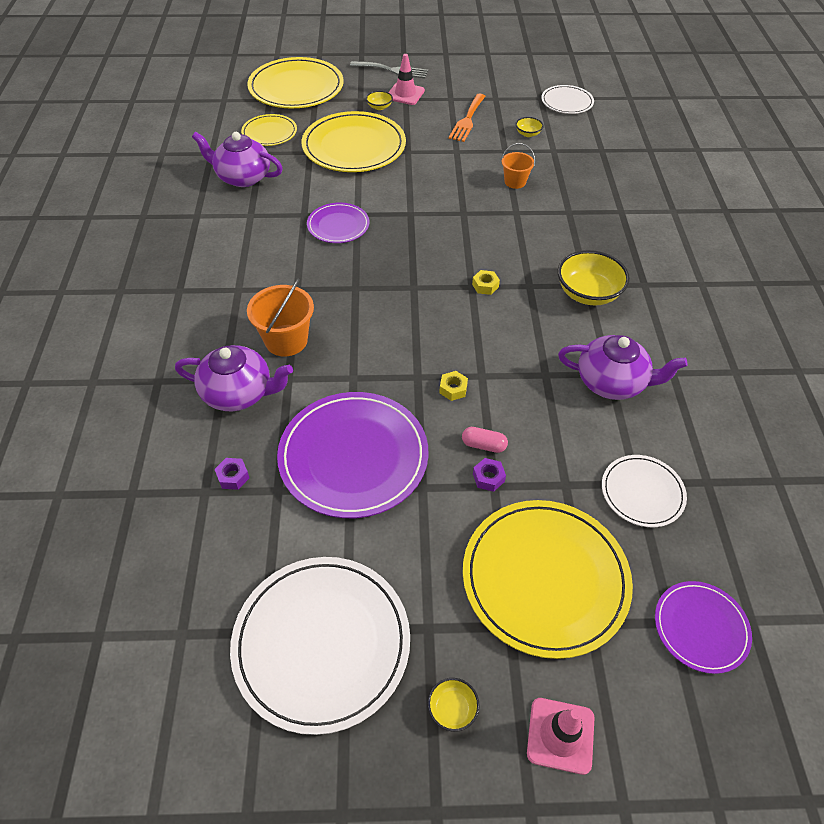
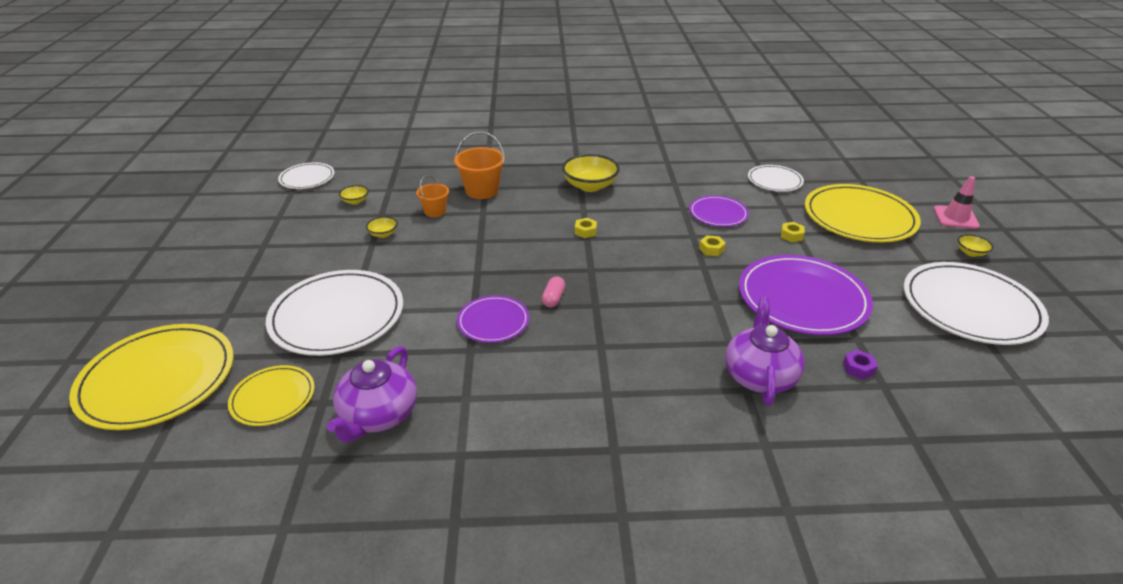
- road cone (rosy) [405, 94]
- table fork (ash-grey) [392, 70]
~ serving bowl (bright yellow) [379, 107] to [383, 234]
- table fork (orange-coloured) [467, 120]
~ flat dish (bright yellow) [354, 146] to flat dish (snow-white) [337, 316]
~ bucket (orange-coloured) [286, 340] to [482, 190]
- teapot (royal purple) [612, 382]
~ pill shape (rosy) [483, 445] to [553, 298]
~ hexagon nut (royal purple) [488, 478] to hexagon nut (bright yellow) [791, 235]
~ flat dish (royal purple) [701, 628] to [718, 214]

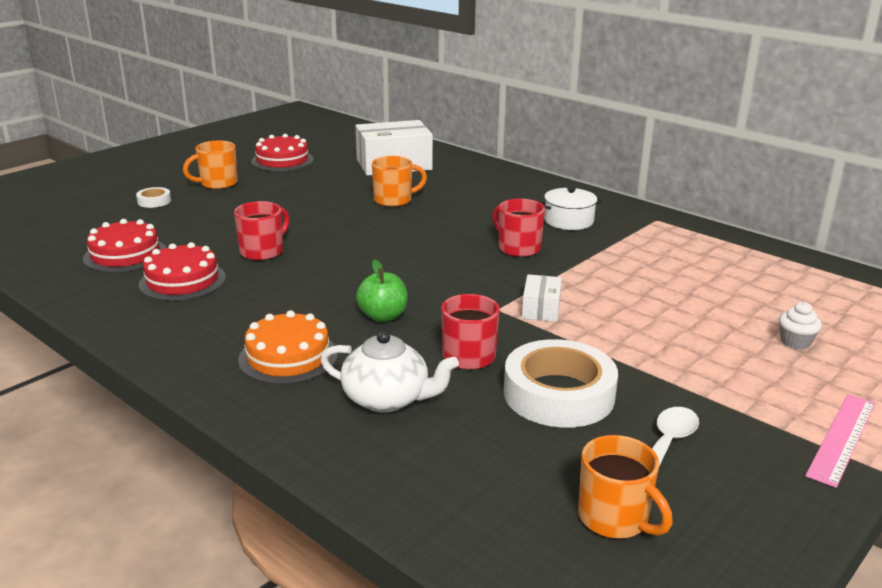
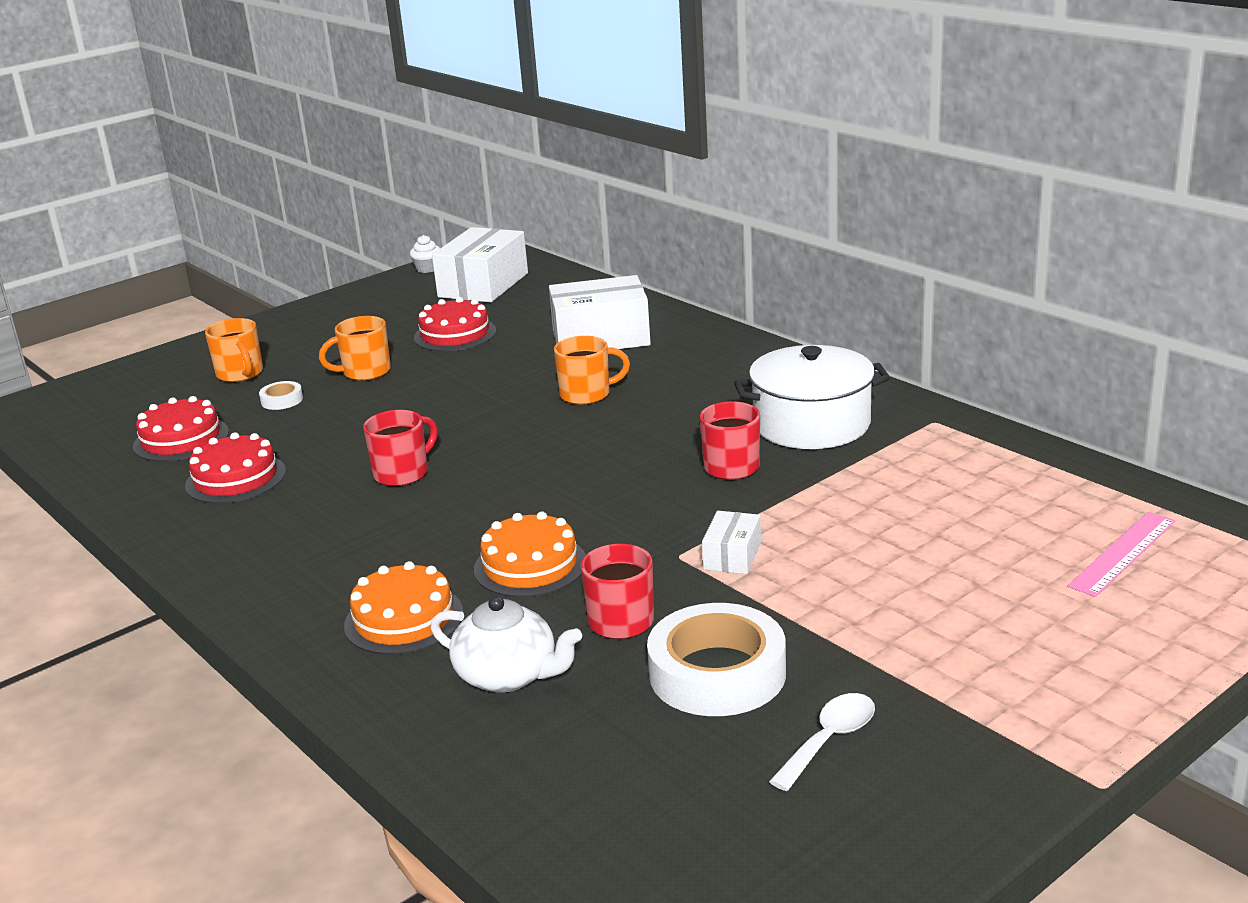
~ pot (snow-white) [568, 221] = [811, 424] x1.73
~ layer cake (scarlet) [182, 281] to [181, 439]
~ toy apple (leaf-green) [383, 316] to layer cake (orange-coloured) [530, 565]
~ cupcake (snow-white) [795, 342] to [427, 269]
~ measuring stick (rosy) [841, 438] to [1122, 553]
~ coffee mug (orange-coloured) [615, 519] to [240, 374]
+ parcel (snow-white) [483, 285]

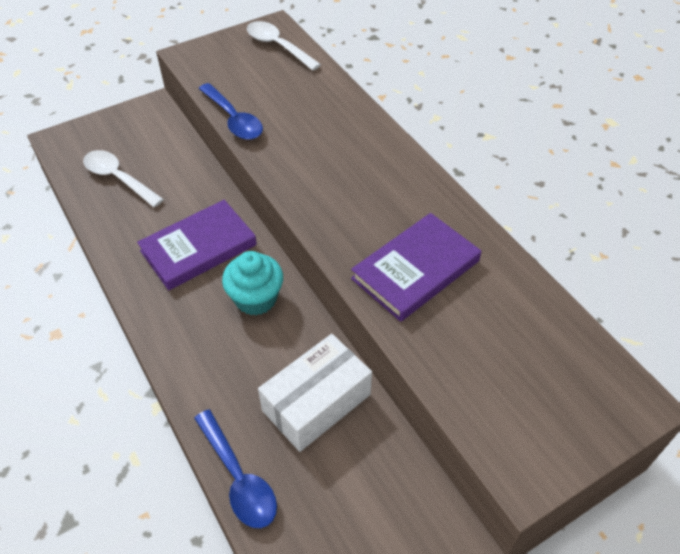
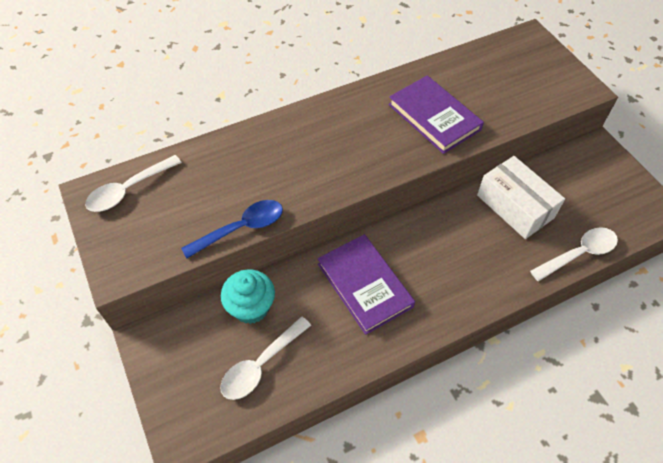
~ cupcake (aqua) [256, 299] to [251, 307]
~ spoon (royal blue) [238, 478] to spoon (snow-white) [578, 254]

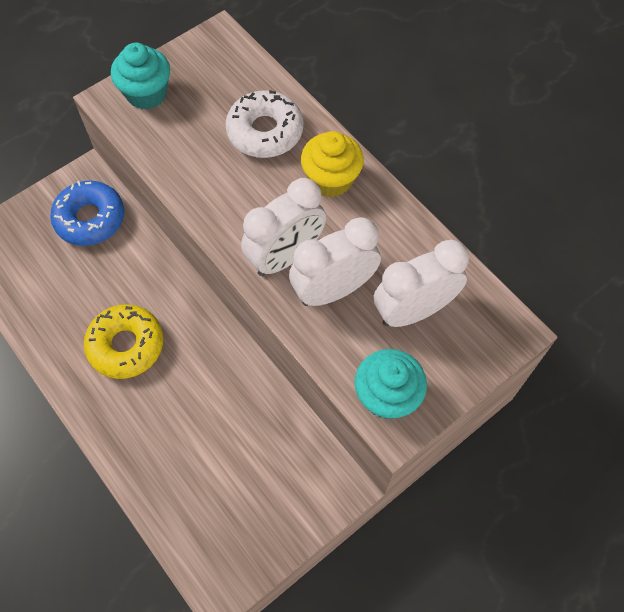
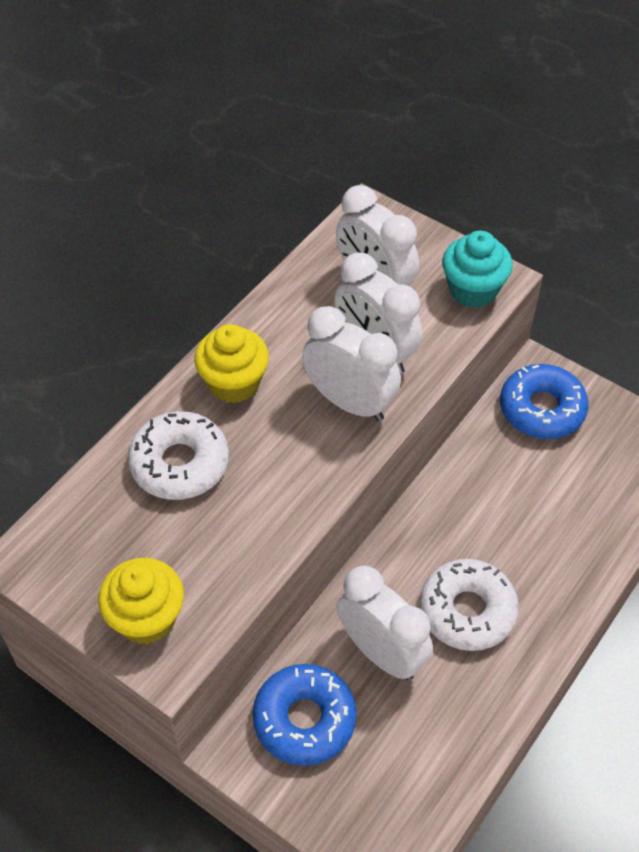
~ cupcake (aqua) [146, 94] to cupcake (bright yellow) [146, 618]
~ donut (bright yellow) [126, 345] to donut (snow-white) [467, 611]
+ donut (royal blue) [542, 409]
+ bedside clock (snow-white) [382, 652]

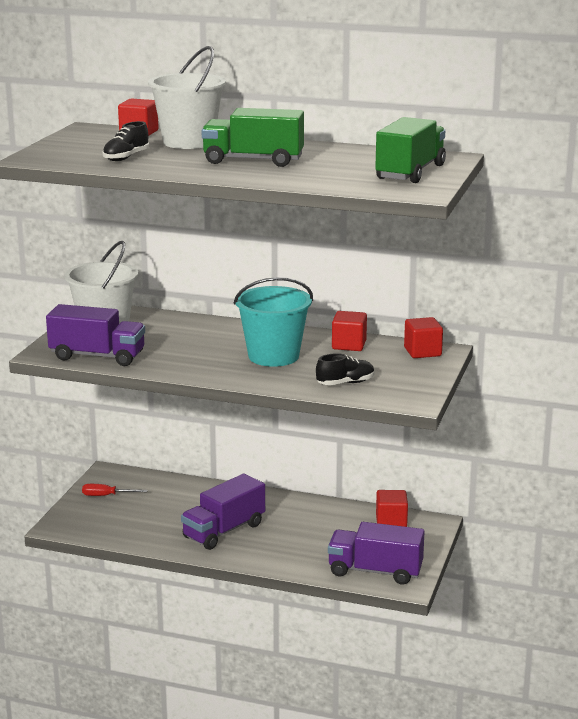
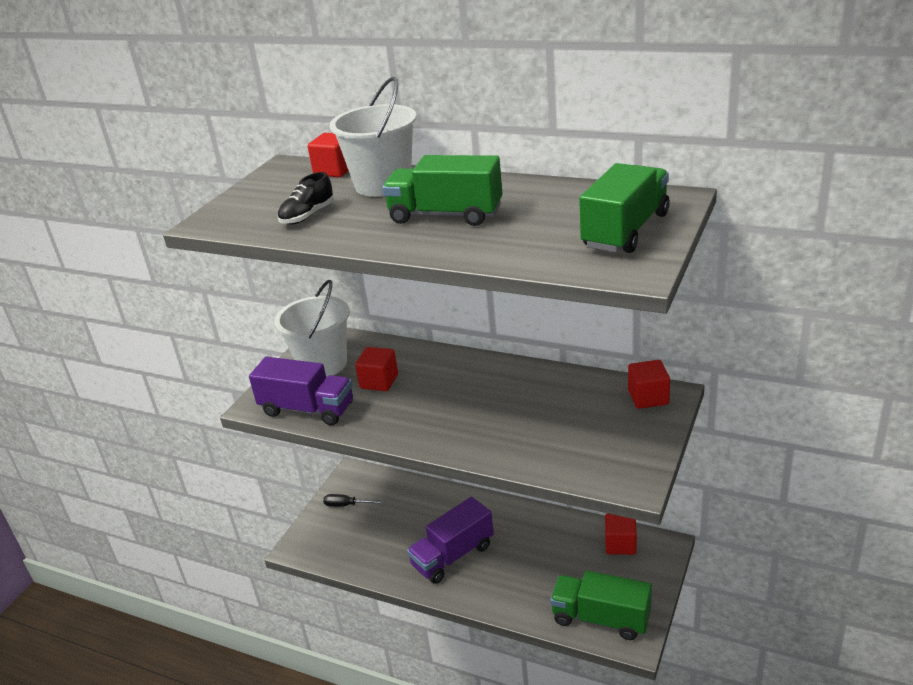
- bucket (aqua) [273, 356]
~ cube (scarlet) [349, 345] to [379, 381]
- sneaker (jet-black) [345, 383]
~ screwdriver (scarlet) [106, 495] to screwdriver (jet-black) [347, 505]
~ truck (royal purple) [375, 571] to truck (leaf-green) [601, 618]

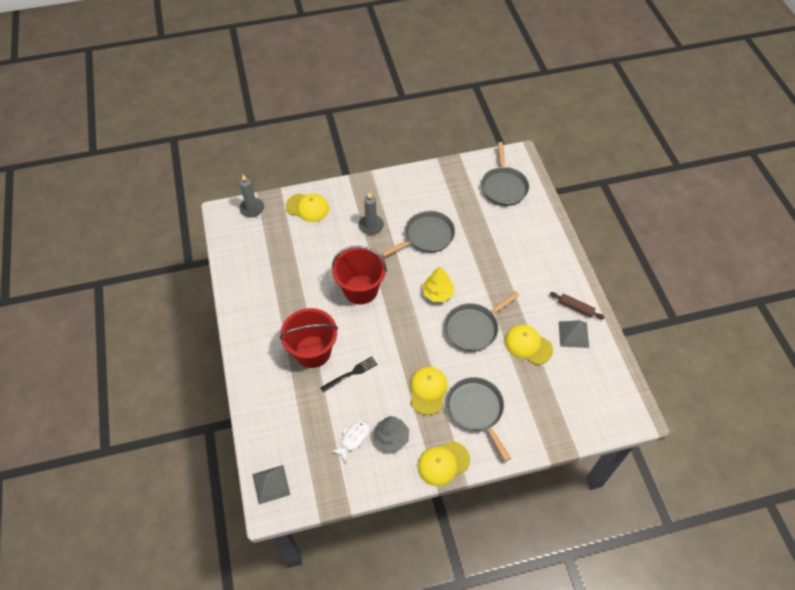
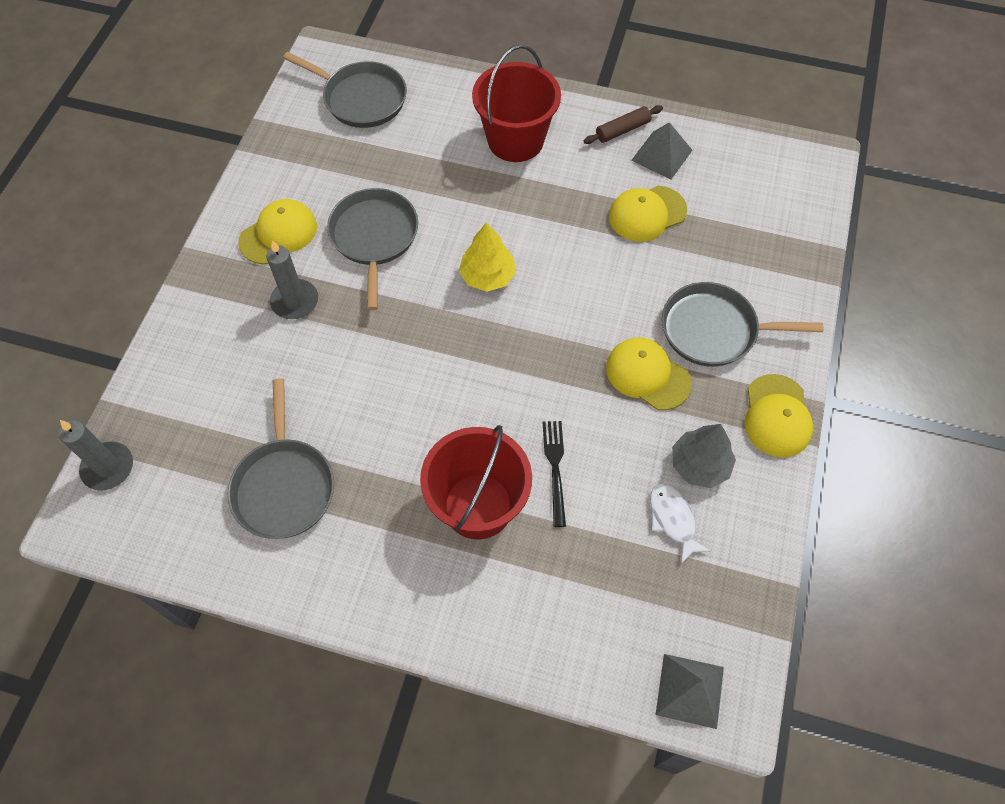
~ cap (bright yellow) [307, 207] to [278, 234]
~ bucket (scarlet) [360, 289] to [515, 140]
~ frying pan (ash-grey) [473, 328] to [284, 486]

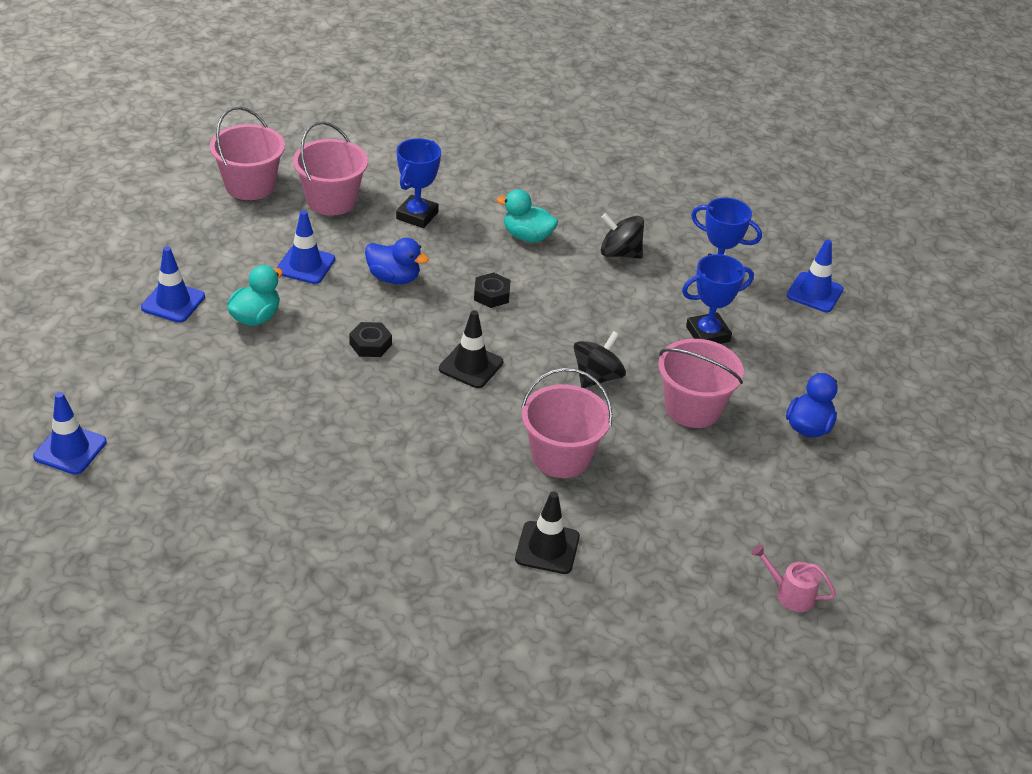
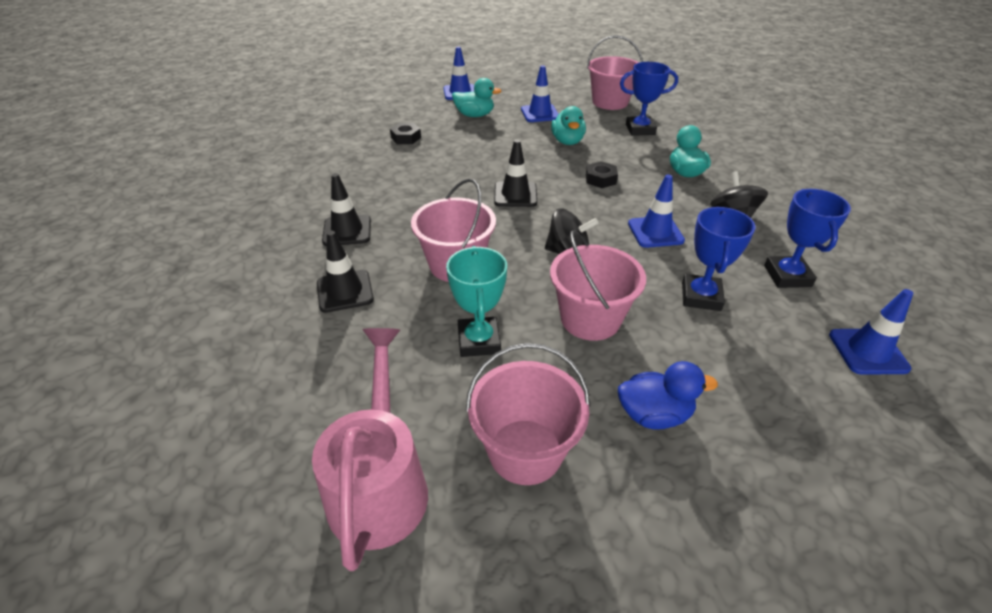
~ bucket (rosy) [250, 185] to [525, 451]
~ toy duck (royal blue) [394, 278] to toy duck (aqua) [567, 141]
~ award cup (royal blue) [708, 334] = [701, 296] 60 degrees clockwise
~ hexagon nut (jet-black) [370, 344] to [406, 138]
~ road cone (royal blue) [70, 449] to [655, 232]
~ watering pot (rosy) [790, 593] = [380, 483] x2.09
+ road cone (jet-black) [347, 231]
+ award cup (aqua) [478, 341]

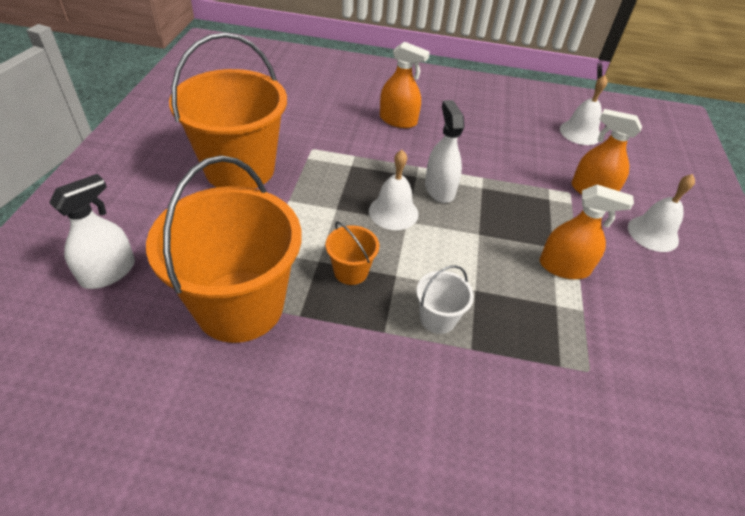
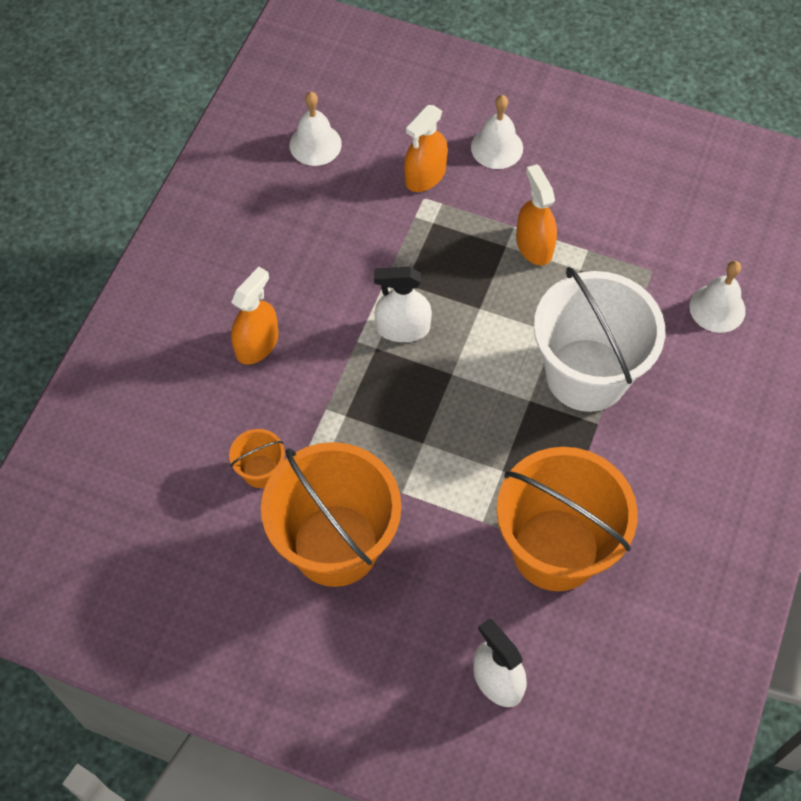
~ school bell (snow-white) [393, 212] to [717, 308]
~ spray bottle (orange-coloured) [564, 267] = [534, 246] 45 degrees counterclockwise
~ bucket (orange-coloured) [351, 271] to [260, 471]
~ bucket (snow-white) [438, 318] = [587, 375] x2.36

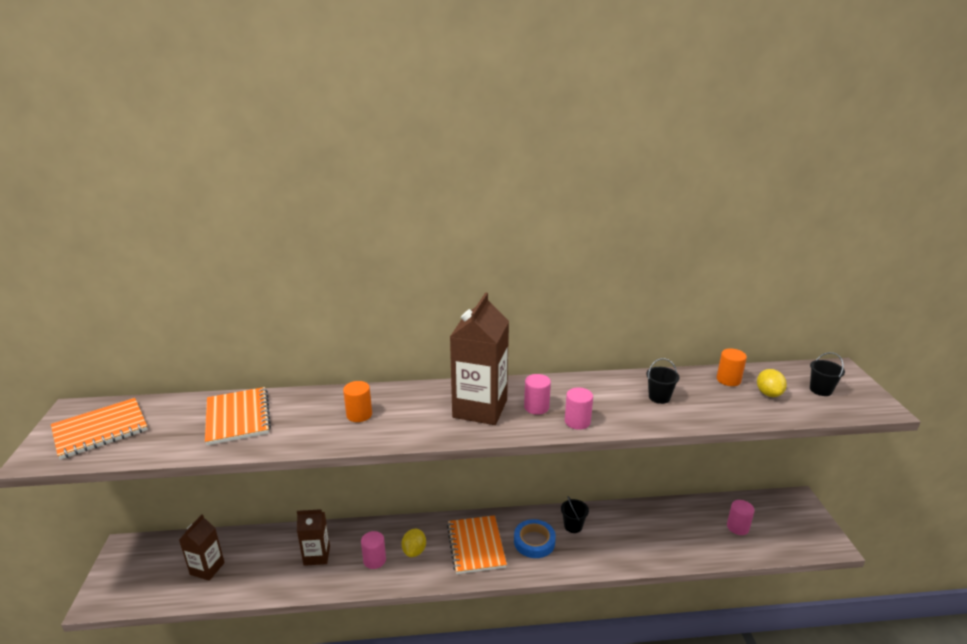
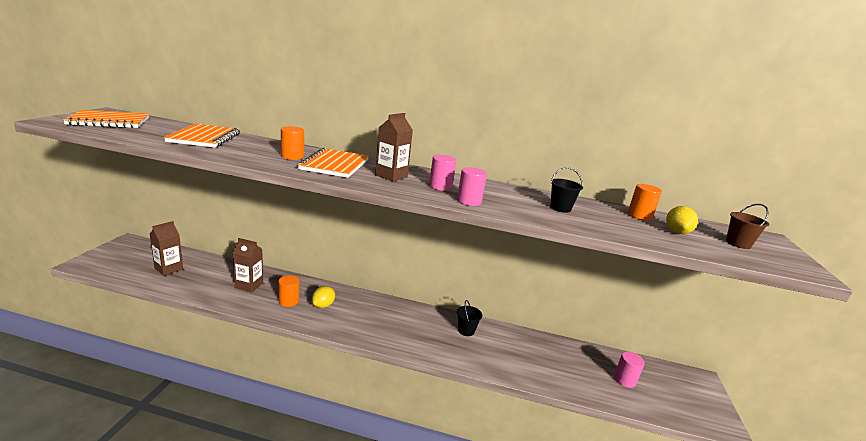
~ milk carton (brown) [480, 408] = [391, 176] x0.58
~ bucket (jet-black) [820, 390] to bucket (brown) [738, 244]
~ notepad (orange-coloured) [476, 546] to [335, 165]
- sticky tape (royal blue) [534, 541]
~ cylinder shape (rosy) [374, 560] to cylinder shape (orange-coloured) [288, 301]

